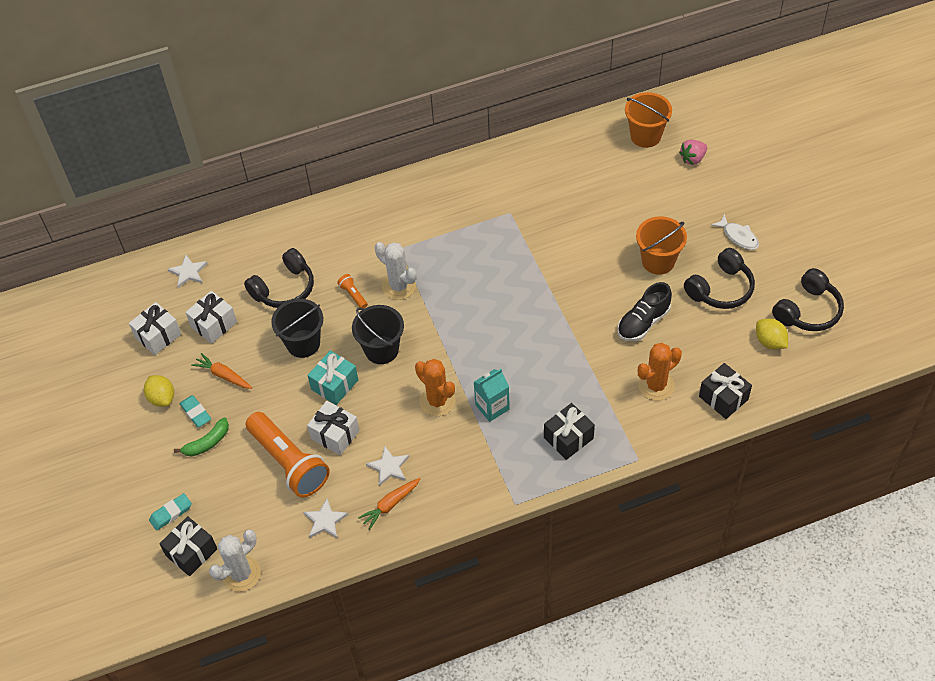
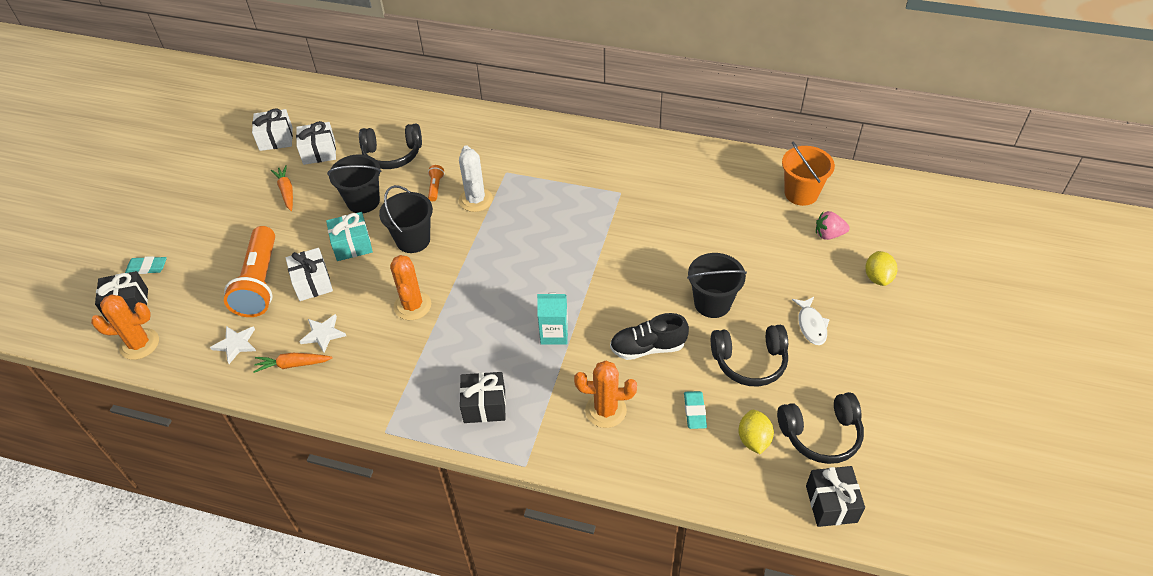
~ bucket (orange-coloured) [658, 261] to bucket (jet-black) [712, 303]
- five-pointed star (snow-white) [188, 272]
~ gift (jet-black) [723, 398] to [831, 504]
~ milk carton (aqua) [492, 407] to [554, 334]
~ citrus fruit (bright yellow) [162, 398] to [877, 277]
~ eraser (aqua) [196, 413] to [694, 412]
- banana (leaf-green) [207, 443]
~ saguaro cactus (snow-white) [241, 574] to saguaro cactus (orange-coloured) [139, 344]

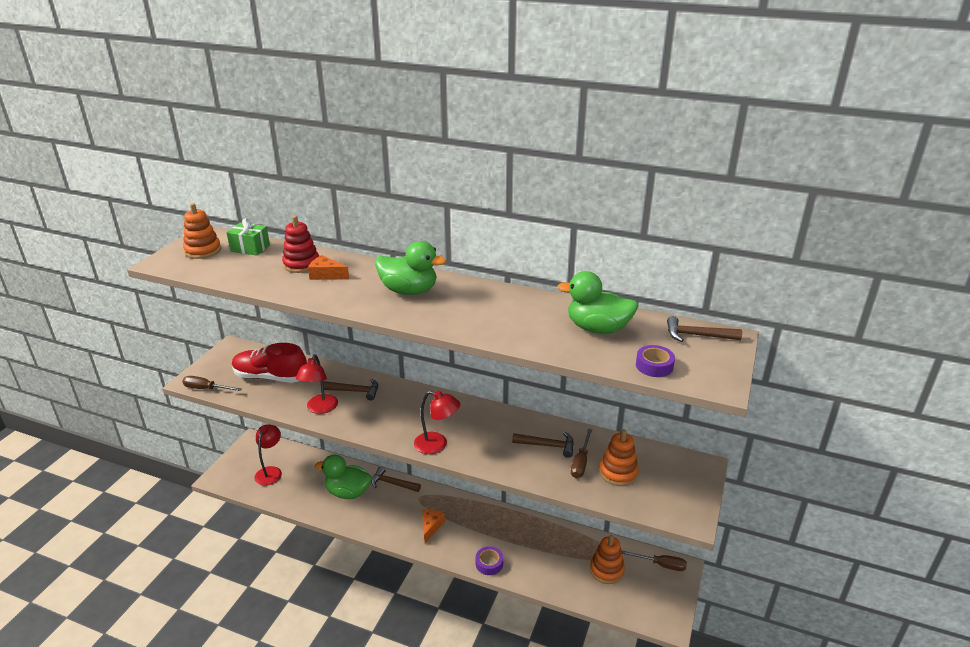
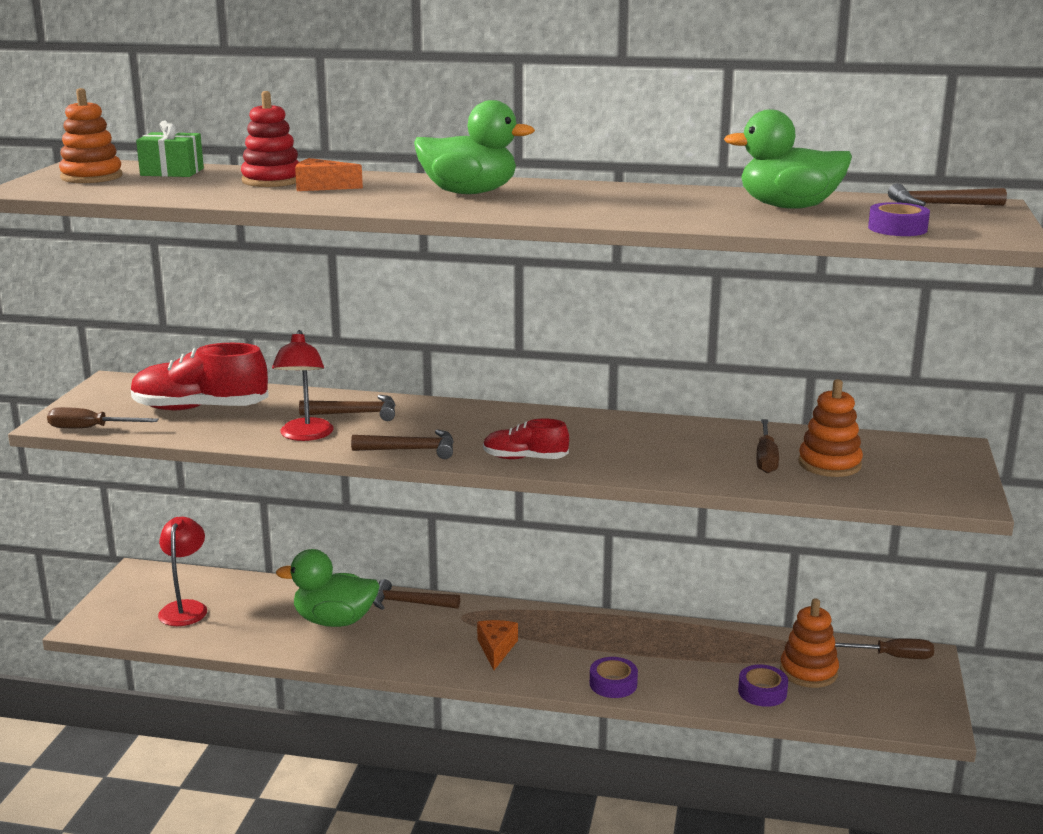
~ reading lamp (scarlet) [437, 445] to sneaker (scarlet) [525, 458]
~ claw hammer (brown) [548, 445] to [411, 450]
+ sticky tape (royal purple) [762, 692]

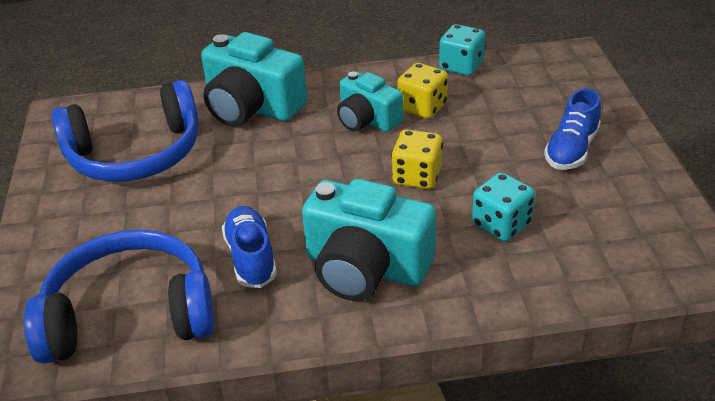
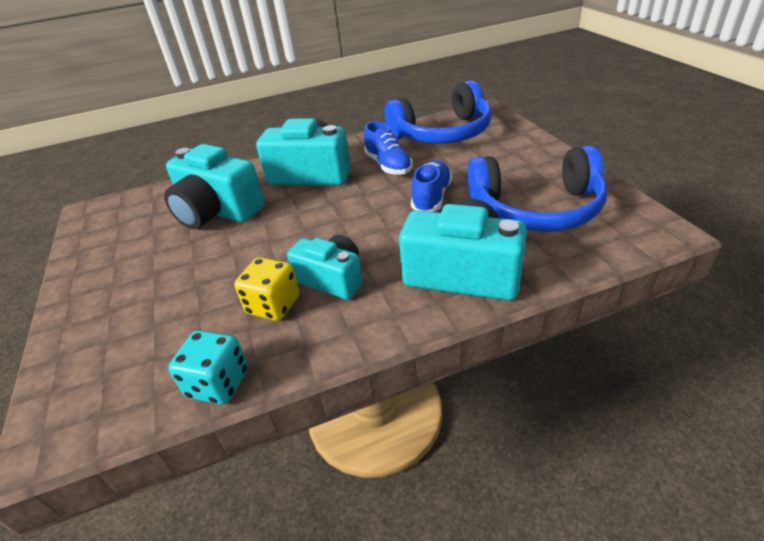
~ headset (royal blue) [136, 154] = [536, 208] 150 degrees counterclockwise
~ sneaker (royal blue) [571, 150] to [431, 197]
- die (bright yellow) [417, 177]
~ die (aqua) [501, 225] to camera (aqua) [217, 211]

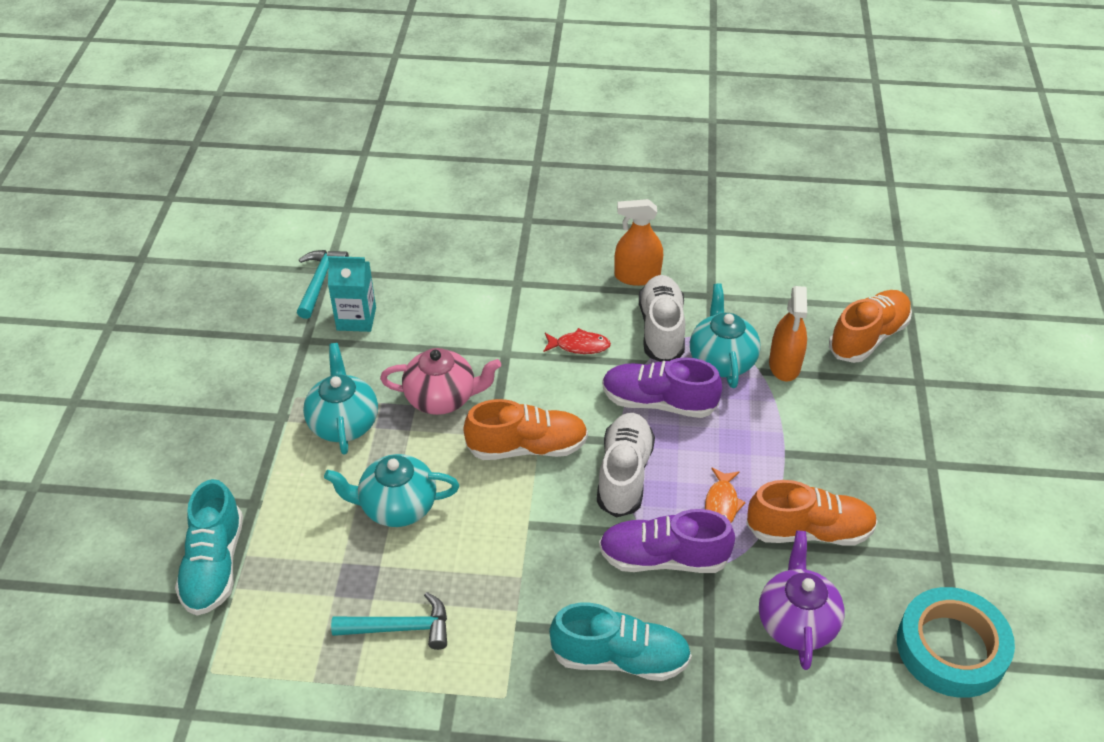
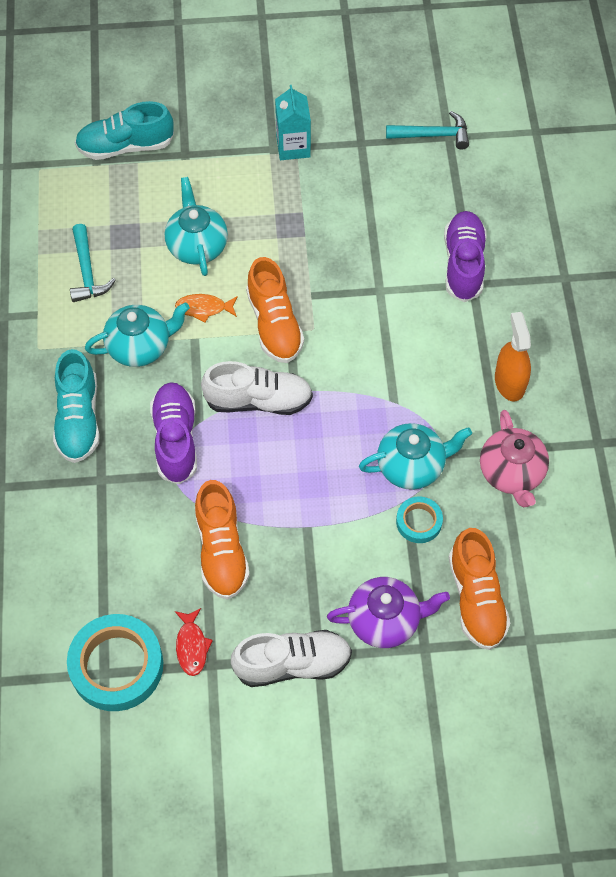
~ milk carton (aqua) [356, 319] to [293, 147]
~ sneaker (snow-white) [661, 329] to [292, 664]
~ spray bottle (orange-coloured) [784, 365] to sticky tape (aqua) [419, 522]
~ sneaker (orange-coloured) [868, 337] = [476, 599] 45 degrees clockwise
~ toy fish (scarlet) [579, 346] to [192, 646]
~ teapot (aqua) [343, 423] to [140, 346]
~ teapot (rosy) [442, 398] to [511, 473]
~ sneaker (royal purple) [658, 402] to [463, 264]
~ toy fish (orange-coloured) [721, 504] to [204, 308]
~ teapot (royal purple) [796, 622] to [385, 620]

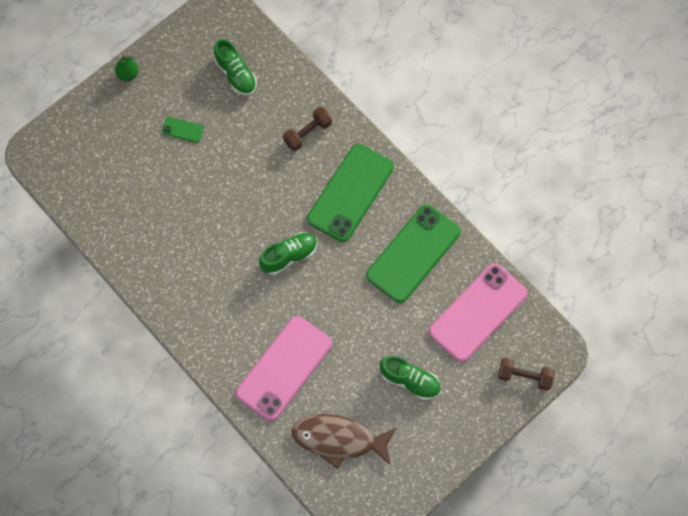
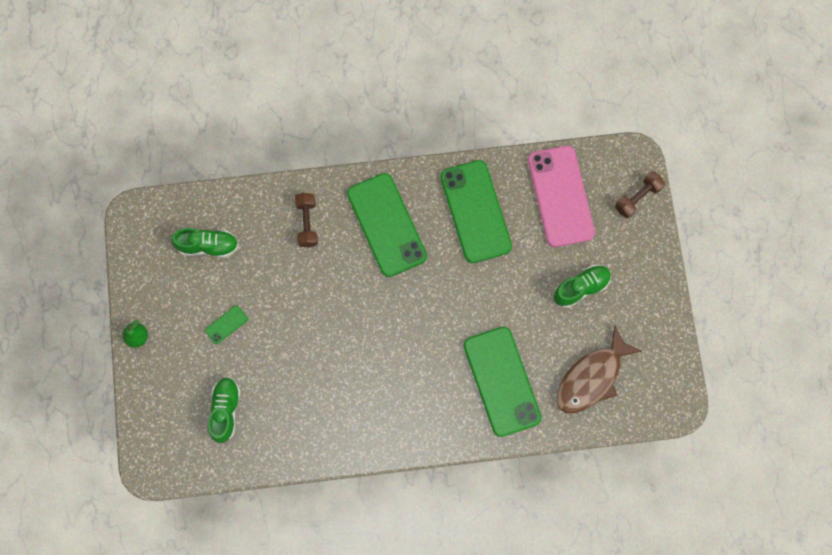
~ sneaker (leaf-green) [289, 256] to [225, 410]
~ mobile phone (rosy) [284, 368] to mobile phone (leaf-green) [501, 381]

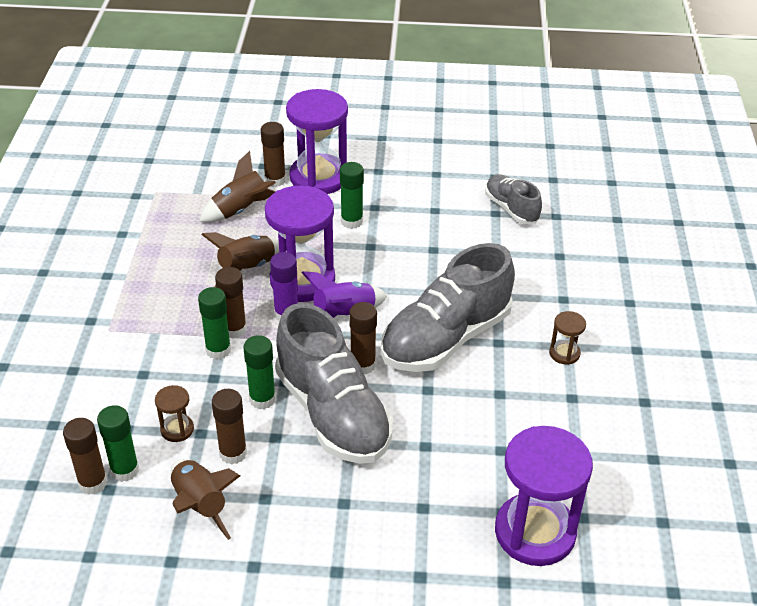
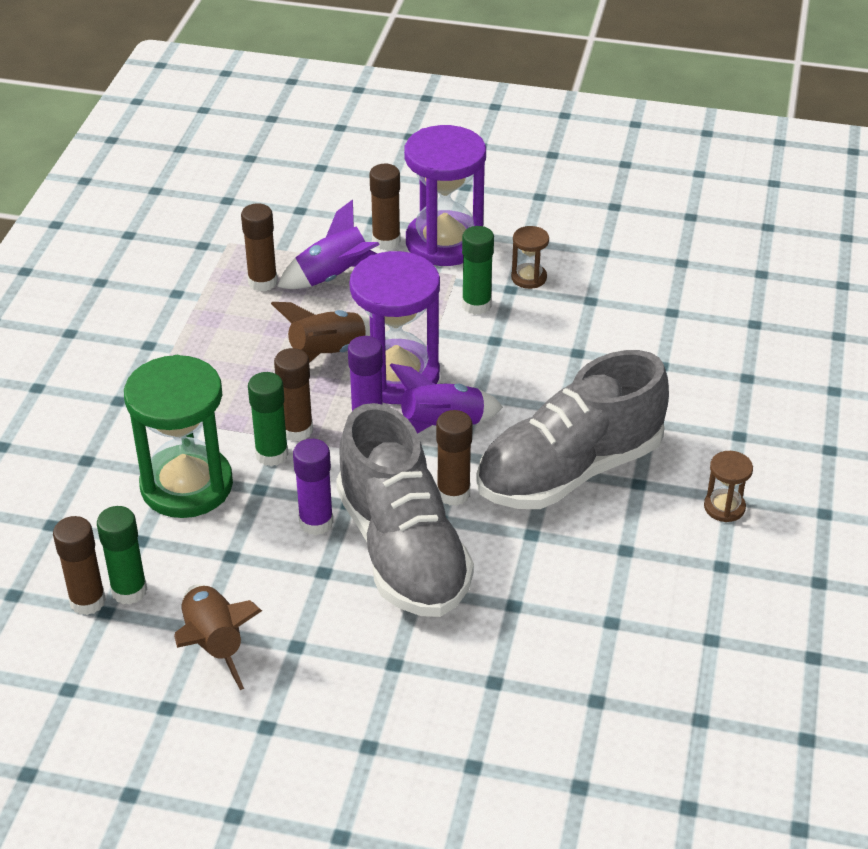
~ rocket (brown) [240, 210] to rocket (royal purple) [333, 277]
- sneaker (ash-grey) [511, 209]
~ stick of glue (leaf-green) [262, 399] to stick of glue (royal purple) [316, 522]
~ hourglass (brown) [177, 429] to [529, 278]
~ stick of glue (brown) [233, 453] to [262, 282]
- hourglass (royal purple) [535, 532]
+ hourglass (leaf-green) [186, 485]

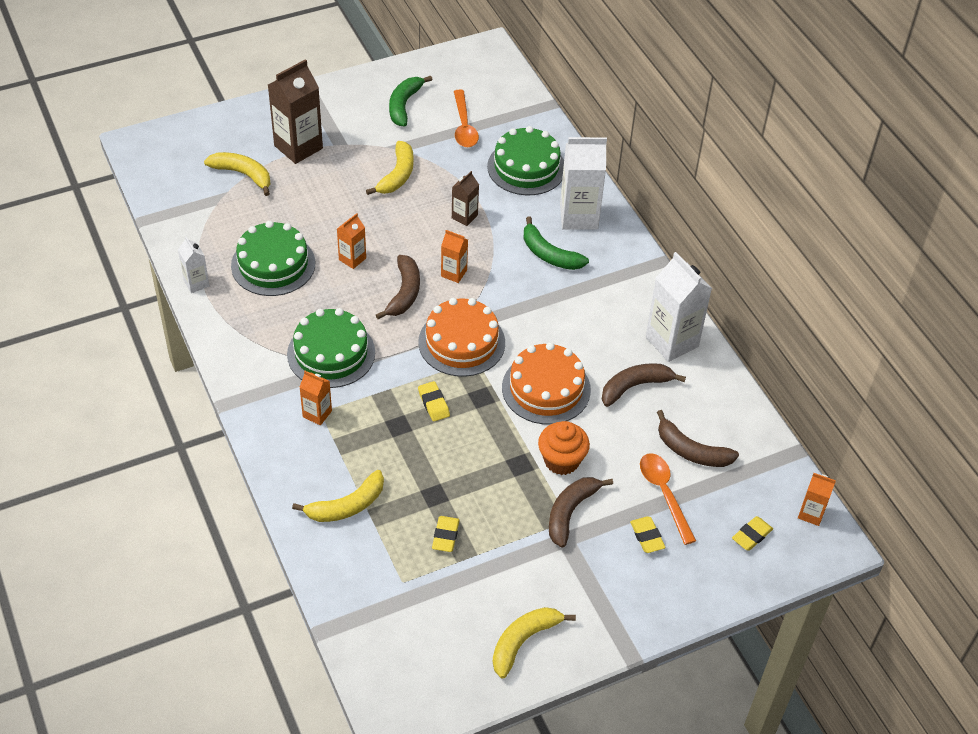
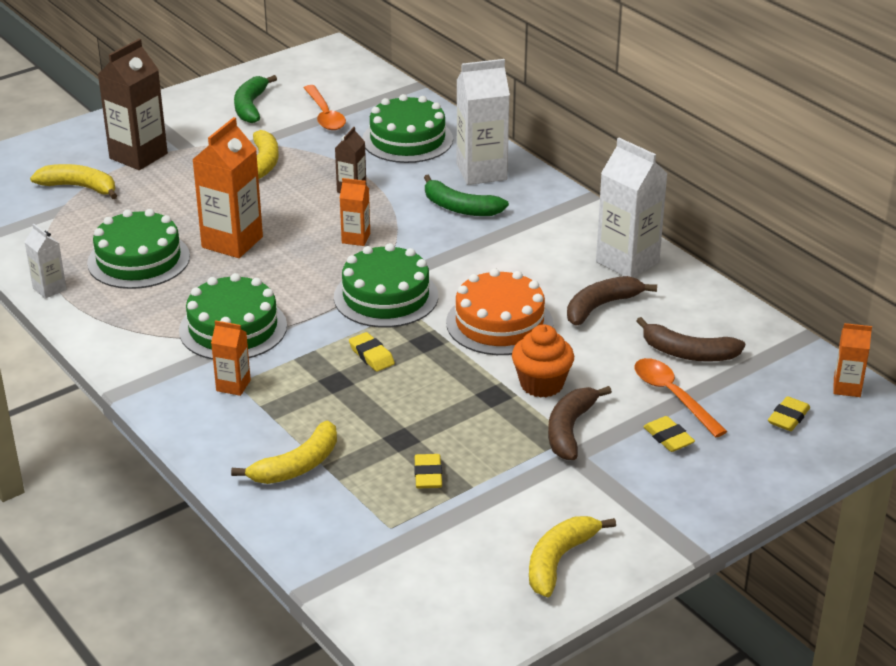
~ milk carton (orange-coloured) [352, 259] = [232, 242] x1.90
- banana (brown) [404, 293]
~ layer cake (orange-coloured) [461, 342] to layer cake (leaf-green) [386, 296]

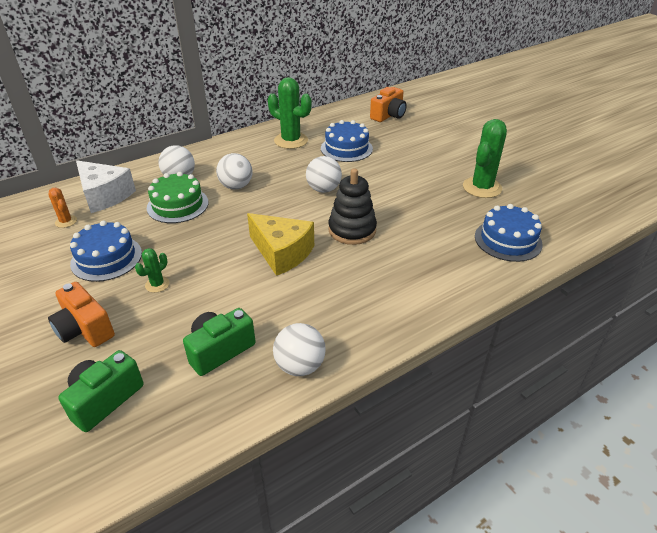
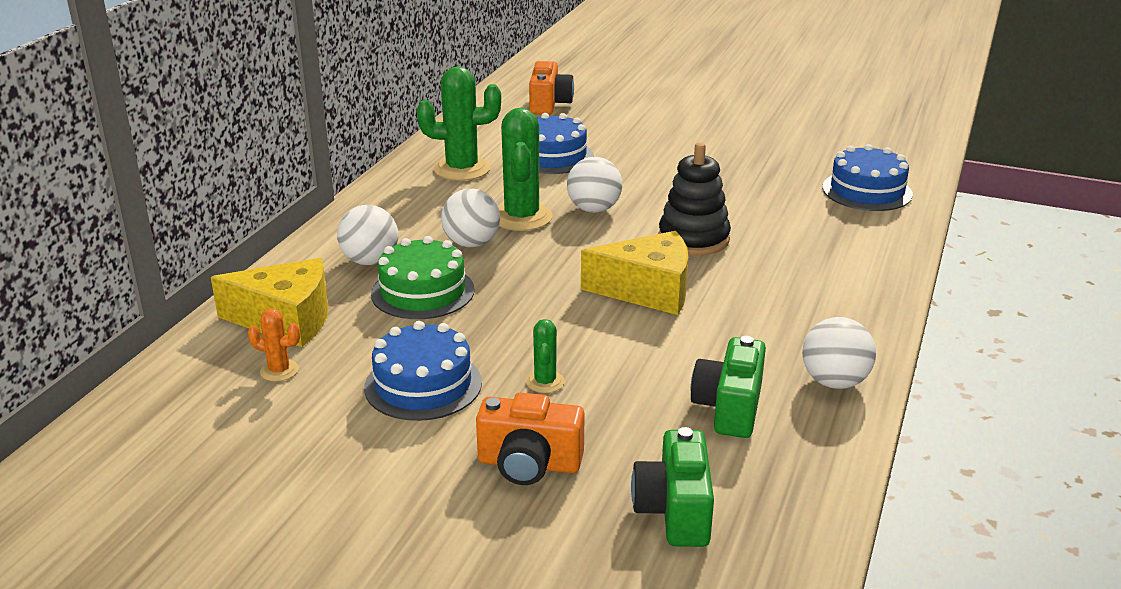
~ saguaro cactus (leaf-green) [482, 187] to [522, 217]
~ cheese wedge (snow-white) [104, 195] to cheese wedge (bright yellow) [286, 320]

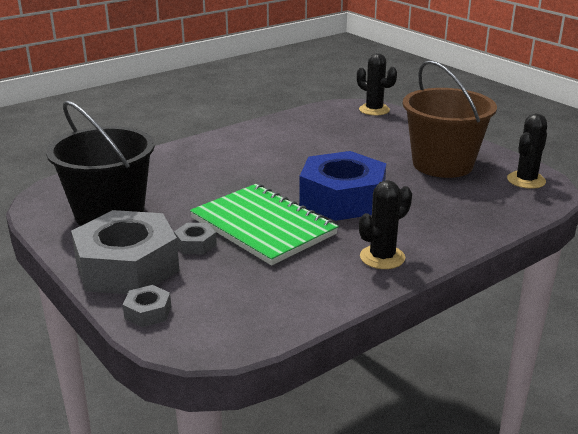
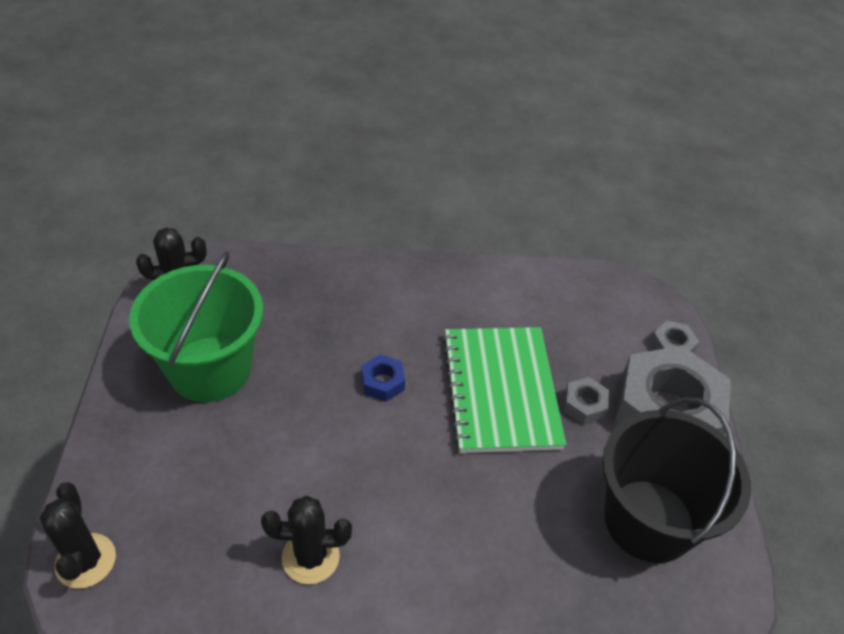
~ bucket (brown) [442, 164] to bucket (leaf-green) [210, 369]
~ hexagon nut (royal blue) [342, 198] = [383, 382] x0.41
~ saguaro cactus (jet-black) [382, 257] to [310, 557]

